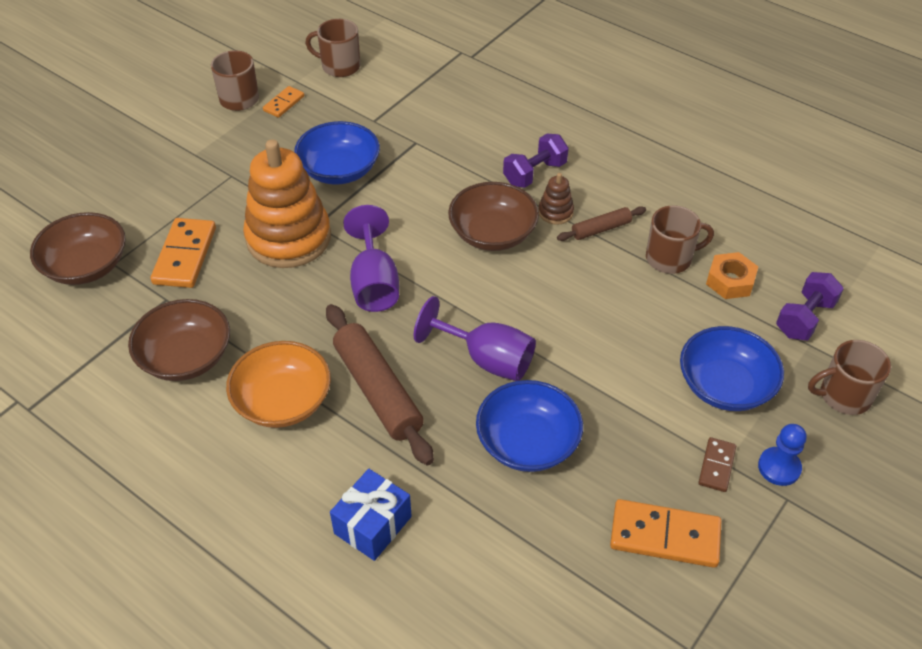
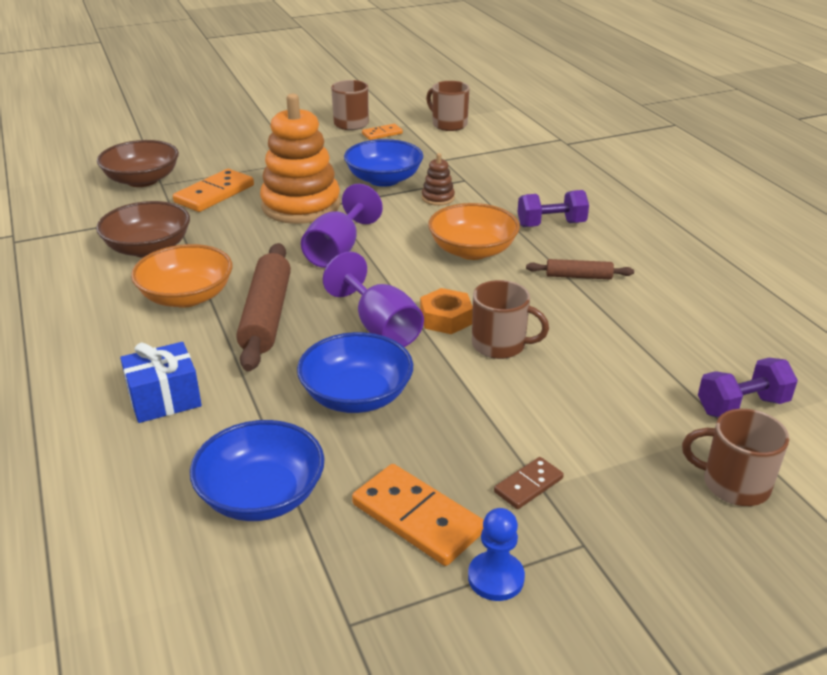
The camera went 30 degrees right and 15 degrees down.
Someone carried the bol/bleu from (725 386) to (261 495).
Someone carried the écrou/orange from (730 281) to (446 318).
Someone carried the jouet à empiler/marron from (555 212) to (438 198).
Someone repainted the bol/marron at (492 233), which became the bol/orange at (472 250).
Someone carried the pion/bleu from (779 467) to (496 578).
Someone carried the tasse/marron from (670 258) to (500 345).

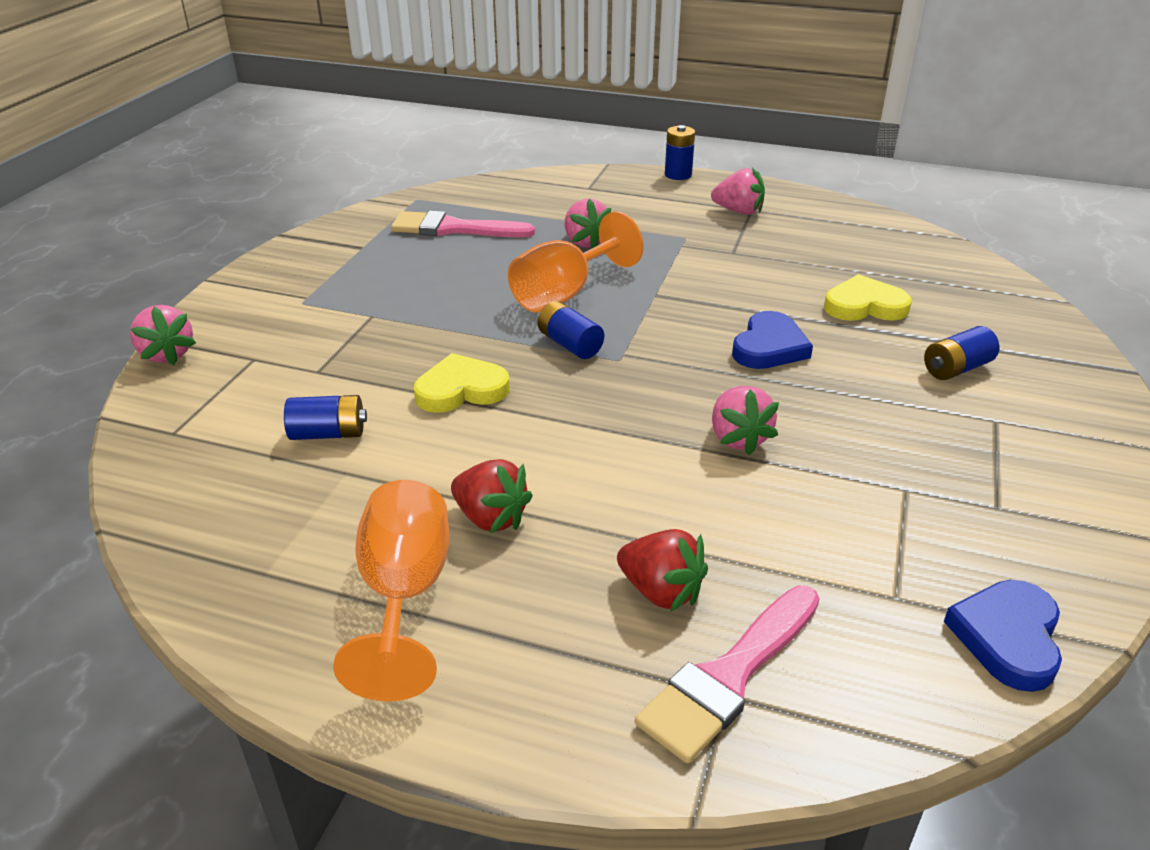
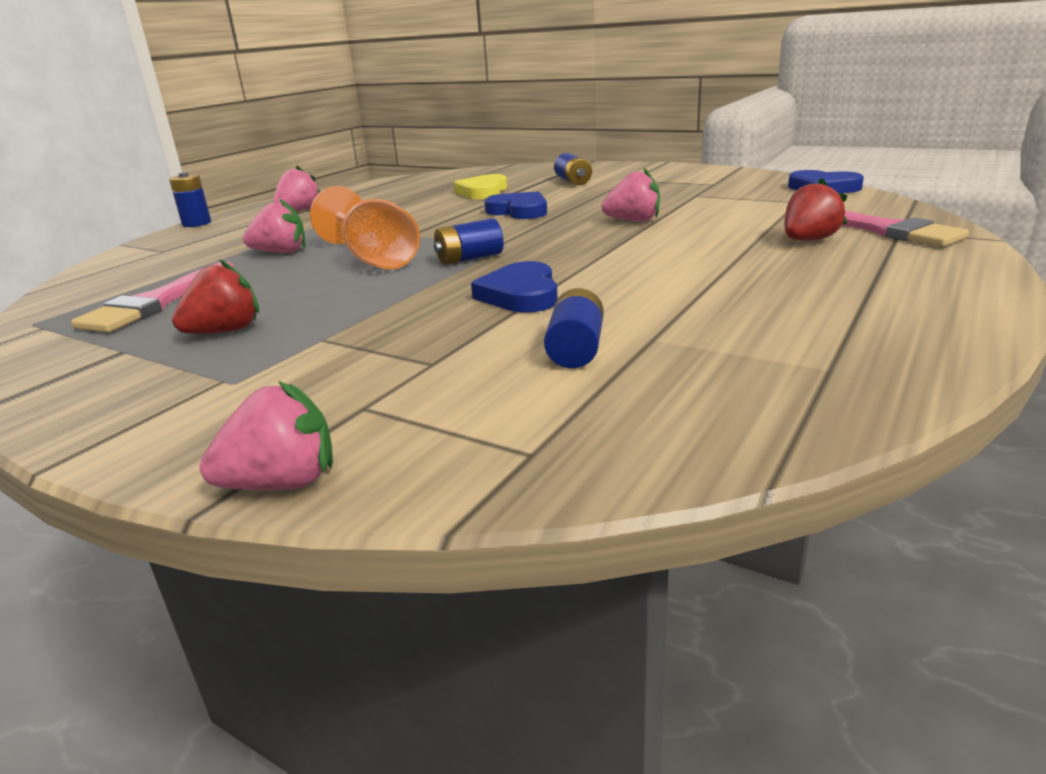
The camera went 75 degrees left and 10 degrees down.
Someone carried the fraise/rouge from (491 518) to (225 331).
Someone repainted the cœur/jaune at (461 389), which became the cœur/bleu at (520 294).
Someone took away the verre à pied/orange at (404 594).

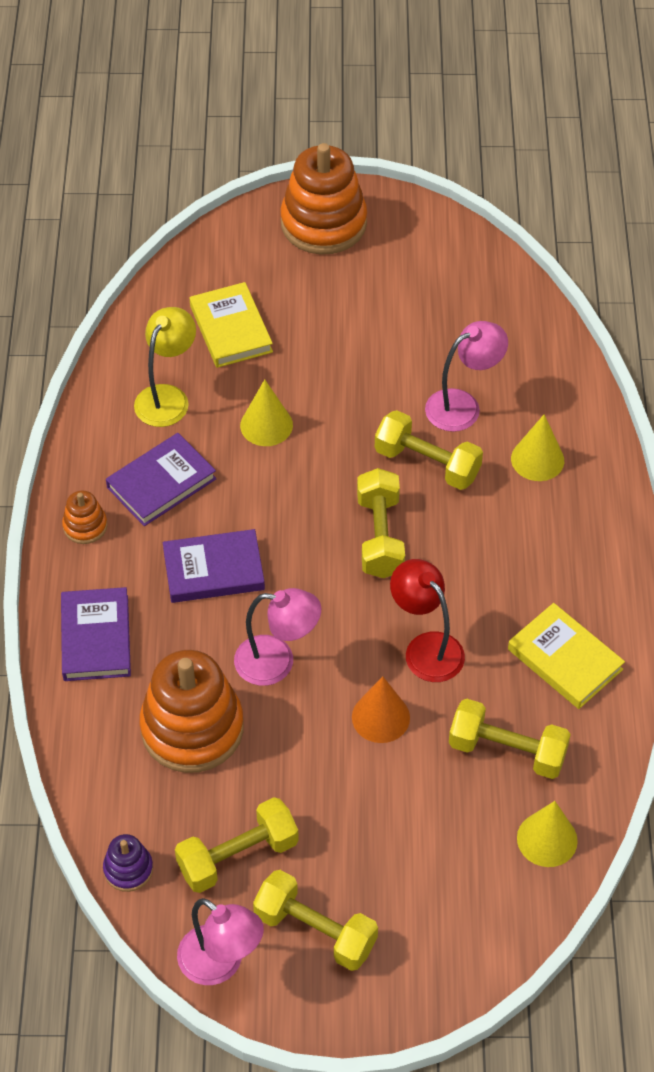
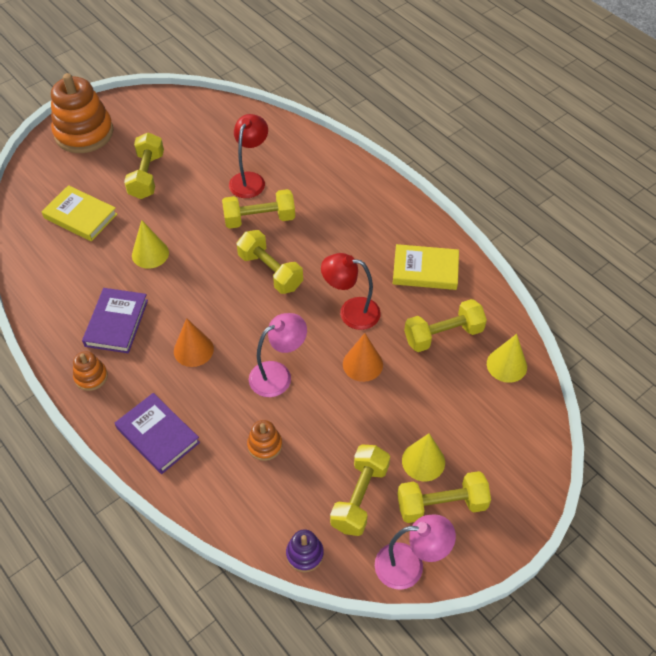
The camera went 40 degrees left and 0 degrees up.
Someone put down the haltère/jaune at (147 176).
Someone swapped the livre/violet at (213 570) for the cône/orange at (193 350).
Someone repainted the lampe/rose at (463 405), which became the lampe/rouge at (250 179).
Someone scaled the jouet à empiler/orange at (192 728) by 0.46.
Someone carried the cône/jaune from (537 459) to (423 461).
Someone took away the lampe/jaune at (167 397).

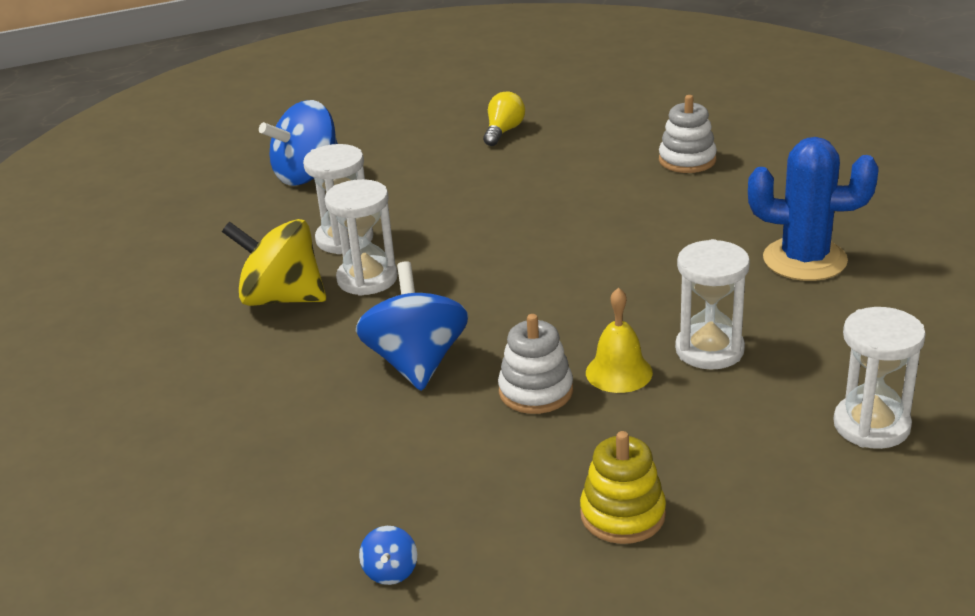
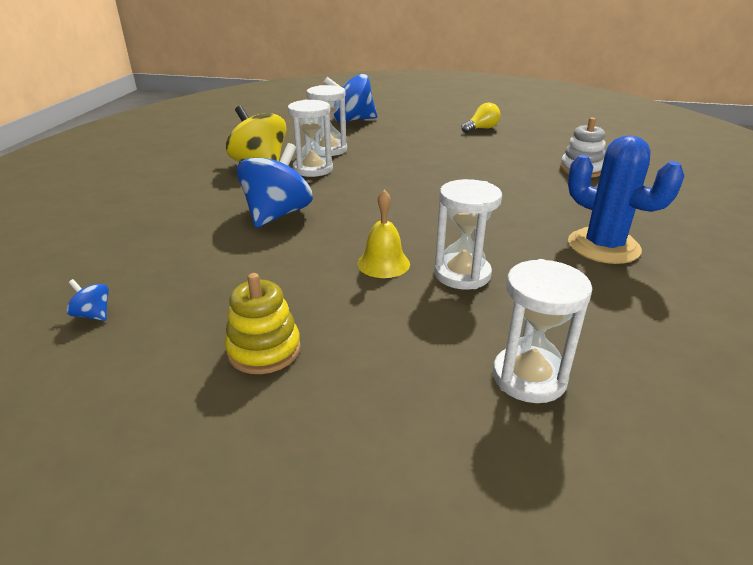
The camera went 30 degrees right and 0 degrees up.
Someone rotated the toupie/bleu at (390 571) by 90 degrees clockwise.
Someone took away the jouet à empiler/blanc at (536 391).

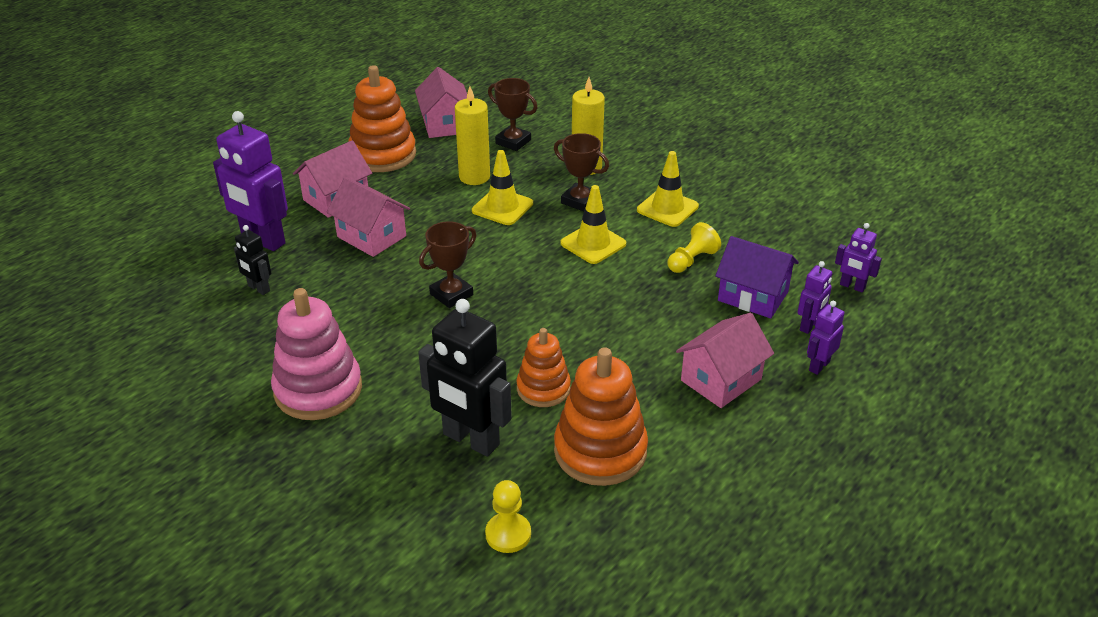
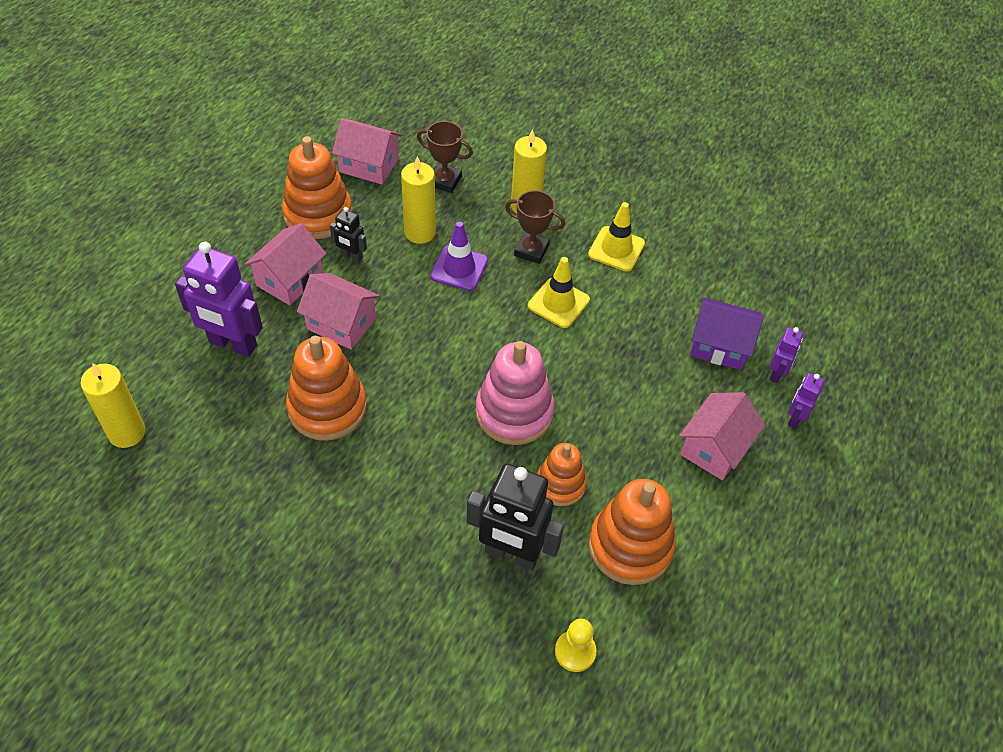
The camera went 15 degrees left and 15 degrees up.
Someone put down the bougie/jaune at (127 433).
Someone put down the jouet à empiler/orange at (327 408).
Someone carried the robot/noir from (258 288) to (351 256).
Someone rotated the maison/rose at (445 124) by 45 degrees counterclockwise.
Someone repainted the cône de chantier/jaune at (502 207), which became the cône de chantier/violet at (459 268).
Someone carried the jouet à empiler/rose from (318 390) to (514 412).
Someone took away the trophée/marron at (451 294).
Someone took away the pion/jaune at (691 260).
Someone took away the robot/violet at (852 286).

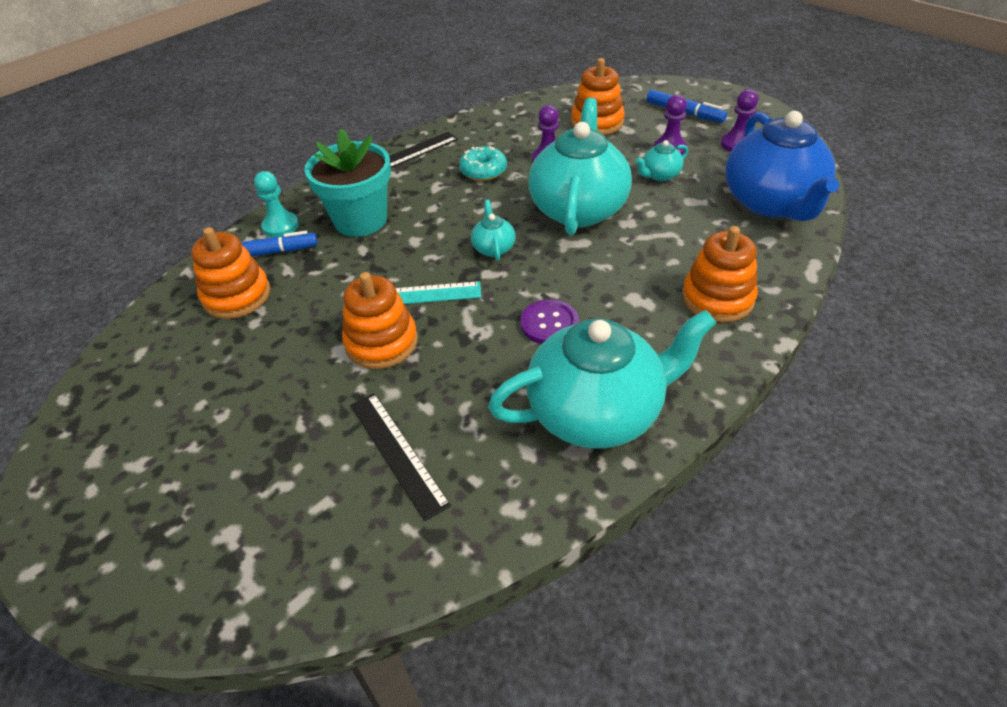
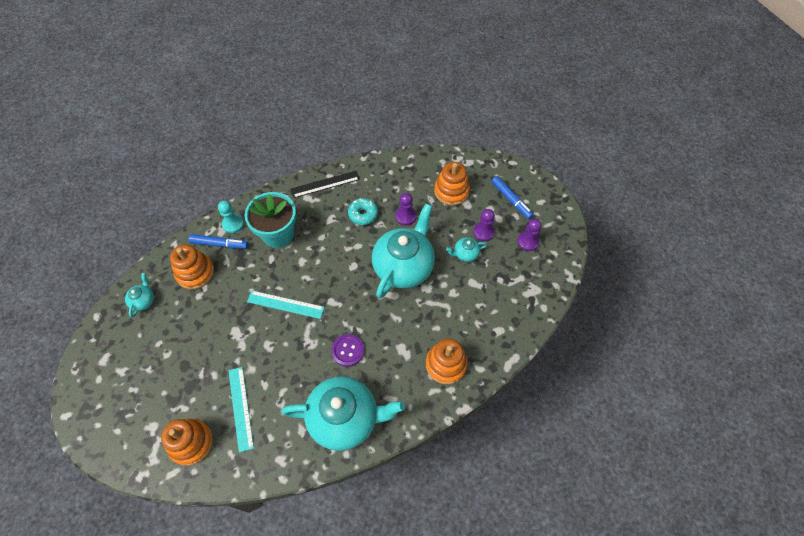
The camera went 15 degrees right and 15 degrees up.
Someone carried the théière/turquoise from (493 248) to (143 300).
Someone carried the jouet à empiler/orange from (381 342) to (191 442).
Someone repainted the règle/noir at (397 453), which became the règle/turquoise at (240 408).
Someone took away the théière/bleu at (772 203).

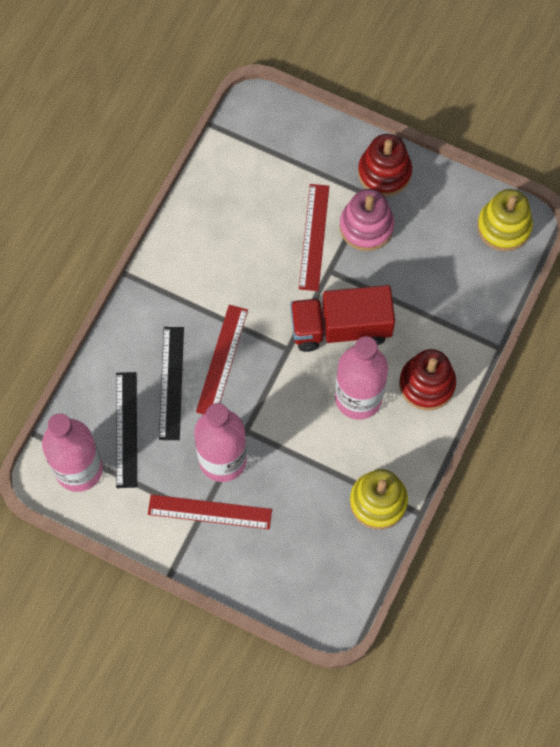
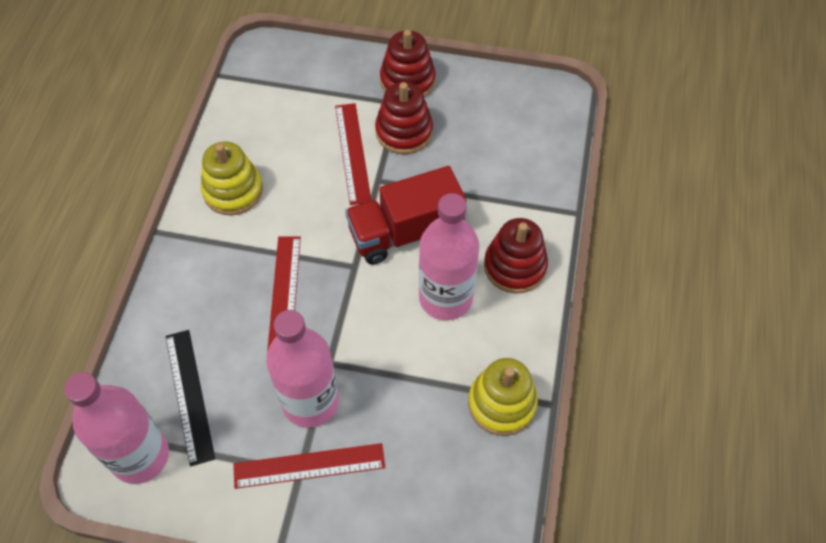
The camera went 15 degrees left and 10 degrees down.
Someone carried the jouet à empiler/jaune from (504 227) to (233 191).
Someone repainted the jouet à empiler/rose at (366 226), which became the jouet à empiler/rouge at (404 132).
Someone took away the règle/noir at (171 383).

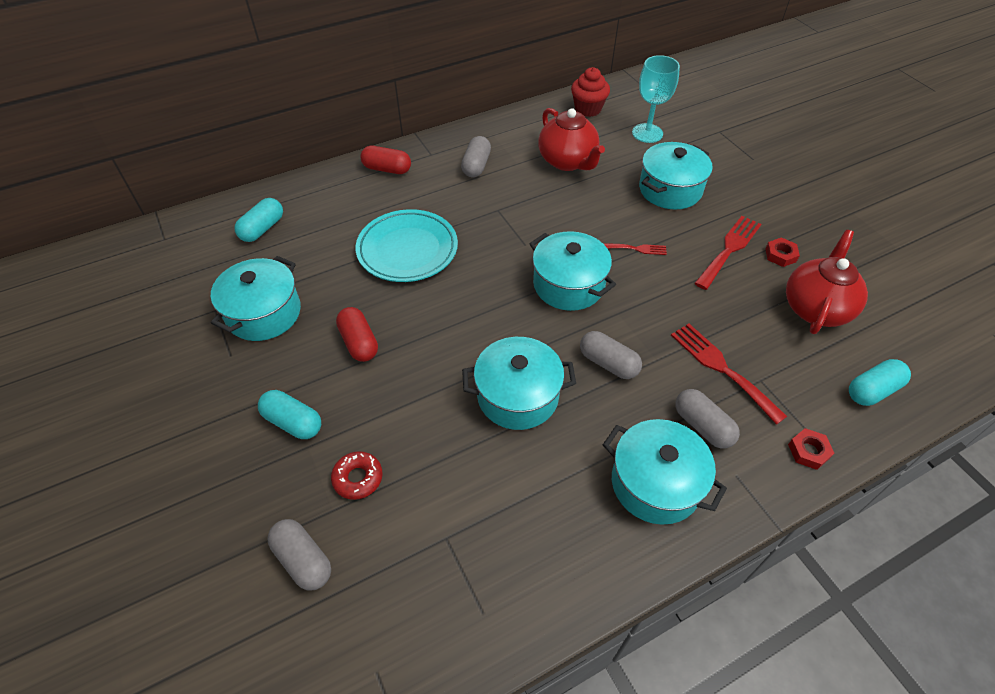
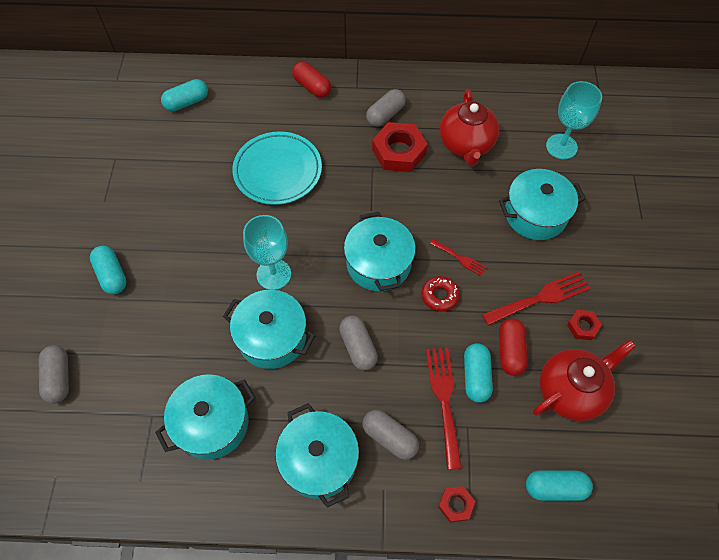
The camera went 30 degrees right and 10 degrees up.
Someone carried the marmite/turquoise from (264 313) to (212 423).
Someone put down the verre à pied/turquoise at (274 274).
Someone rotated the gélule/gris at (702 426) by 45 degrees counterclockwise.
Someone put down the écrou/rouge at (399 151).
Someone carried the beignet/rouge from (358 478) to (439 296).
Someone put down the gélule/turquoise at (475 376).
Someone carried the gélule/rouge from (359 342) to (510 351).
Someone took away the muffin/rouge at (588 109).

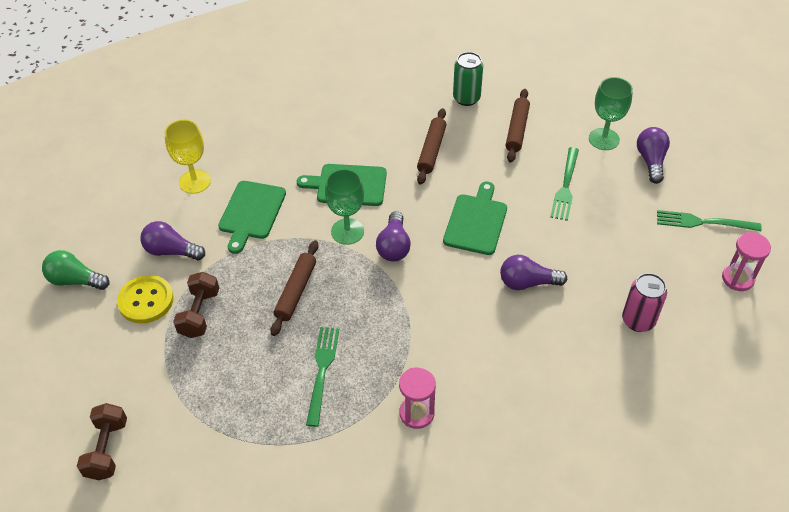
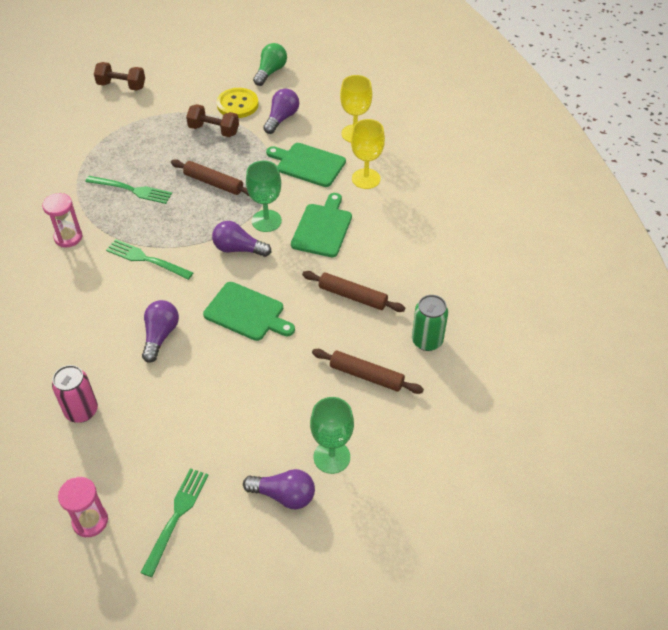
The camera went 100 degrees right and 0 degrees up.
Someone carried the fourchette/vert from (565 187) to (146 259).
Someone put down the verre à pied/jaune at (366 179).

